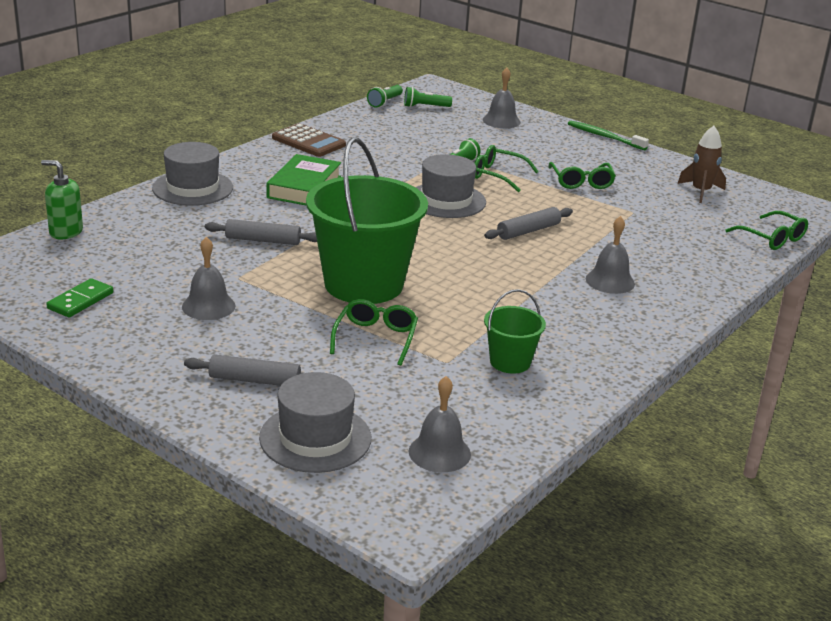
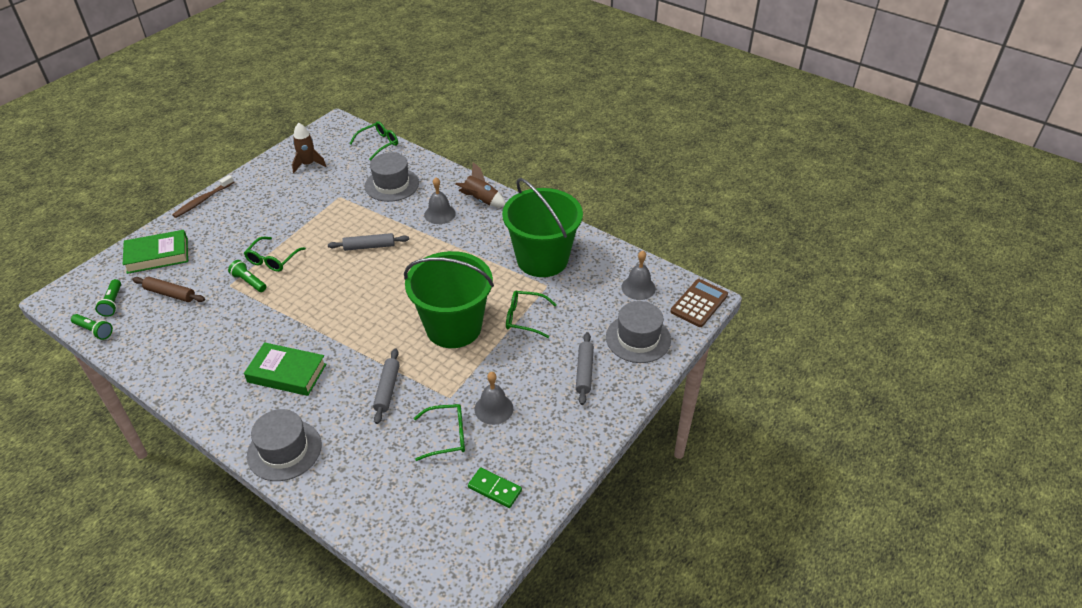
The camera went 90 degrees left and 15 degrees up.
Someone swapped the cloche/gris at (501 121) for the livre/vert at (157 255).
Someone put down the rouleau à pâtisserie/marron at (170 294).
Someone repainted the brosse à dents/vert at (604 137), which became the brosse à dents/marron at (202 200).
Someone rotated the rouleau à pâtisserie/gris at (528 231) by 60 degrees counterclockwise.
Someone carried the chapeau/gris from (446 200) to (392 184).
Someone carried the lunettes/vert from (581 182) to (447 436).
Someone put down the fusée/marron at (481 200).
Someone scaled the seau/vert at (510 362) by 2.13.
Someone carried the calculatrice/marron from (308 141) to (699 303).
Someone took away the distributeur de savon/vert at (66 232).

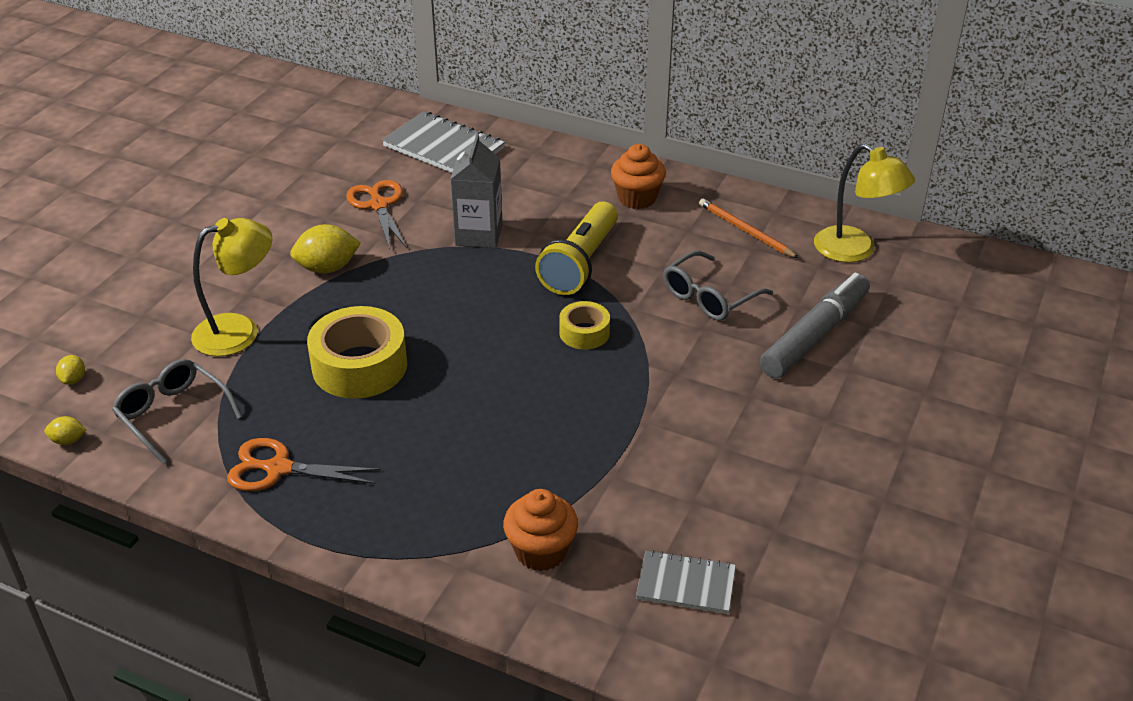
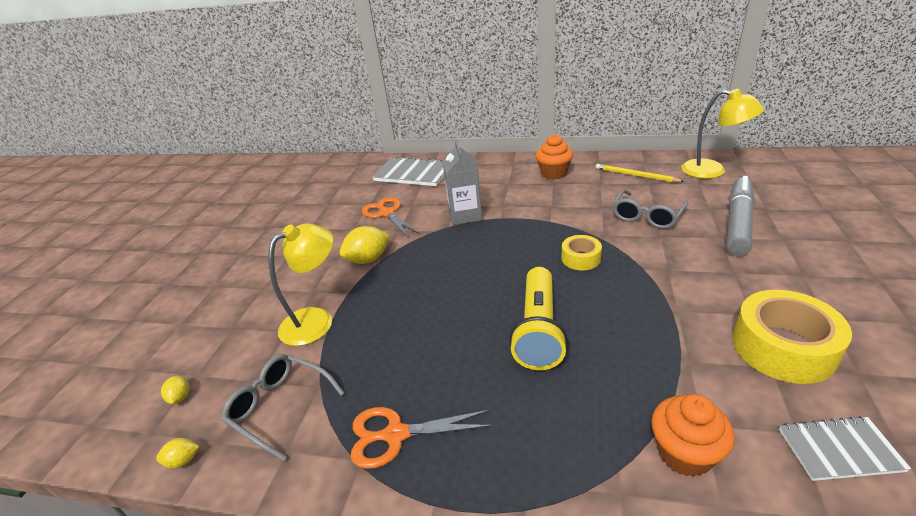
The camera went 10 degrees left and 5 degrees down.
Someone carried the lampe de poche/jaune from (580 264) to (539 330).
Someone repainted the crayon/orange at (745 231), which became the crayon/jaune at (635 175).
Someone carried the ruban adhésif/jaune from (359 366) to (783 347).

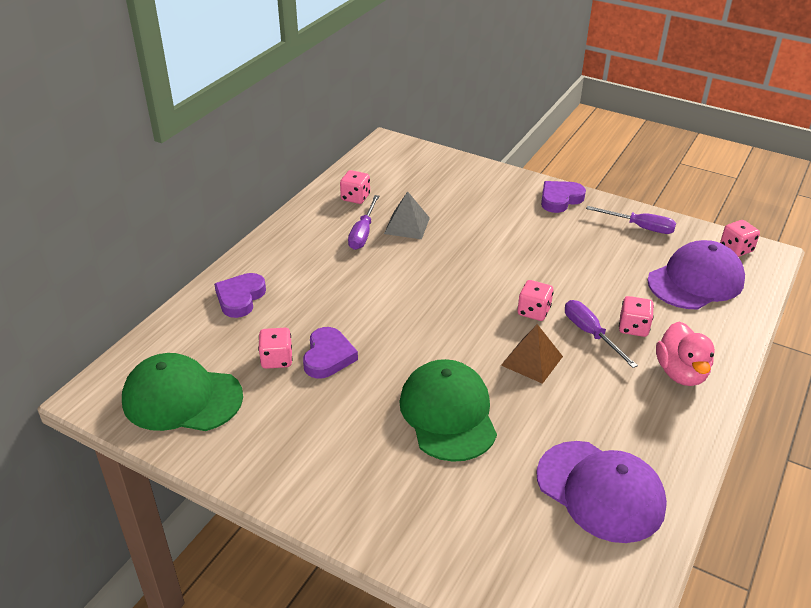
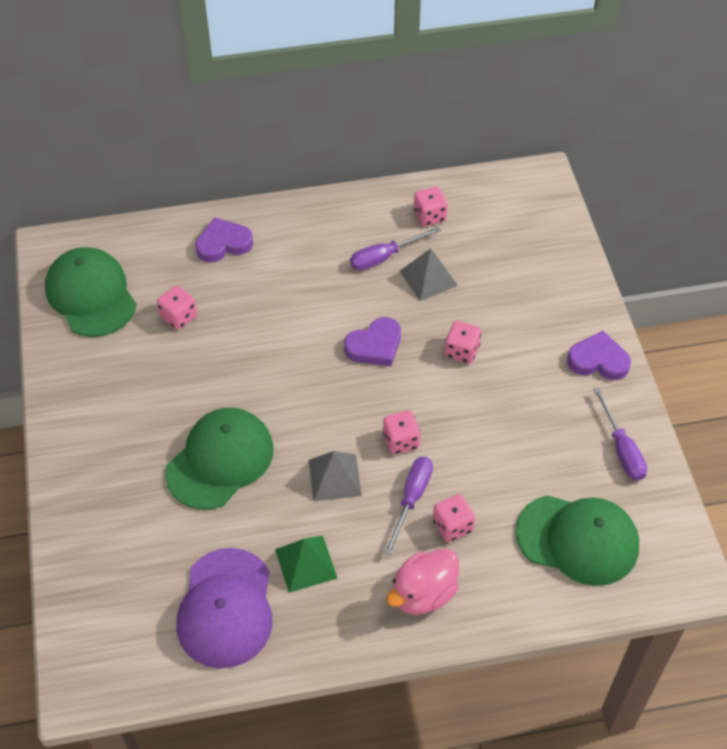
The camera went 50 degrees right and 15 degrees up.
Someone put down the pyramide/vert at (305 563).
Someone repainted the pyramide/marron at (531 360), which became the pyramide/gris at (334 477).
Someone carried the cœur/violet from (328 356) to (375 346).
Someone carried the dé/rose from (736 249) to (461 351).
Someone repainted the casquette/violet at (696 281), which became the casquette/vert at (578 539).

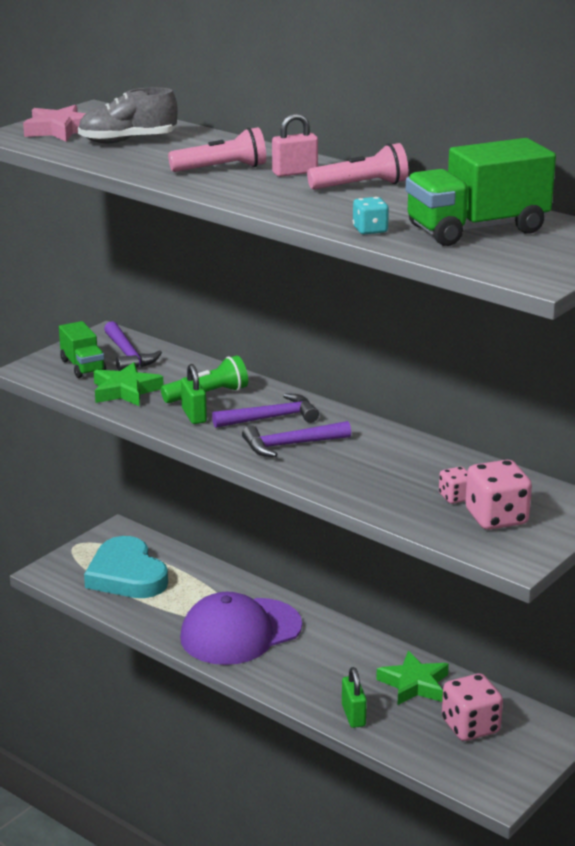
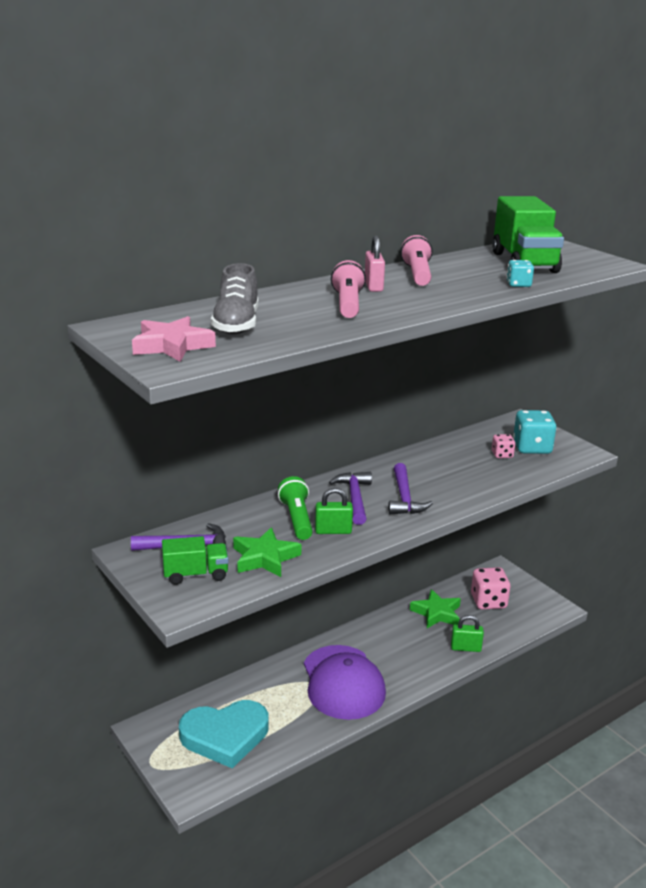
The camera went 75 degrees left and 0 degrees up.
Someone repainted the dé/rose at (496 518), which became the dé/turquoise at (532 448).

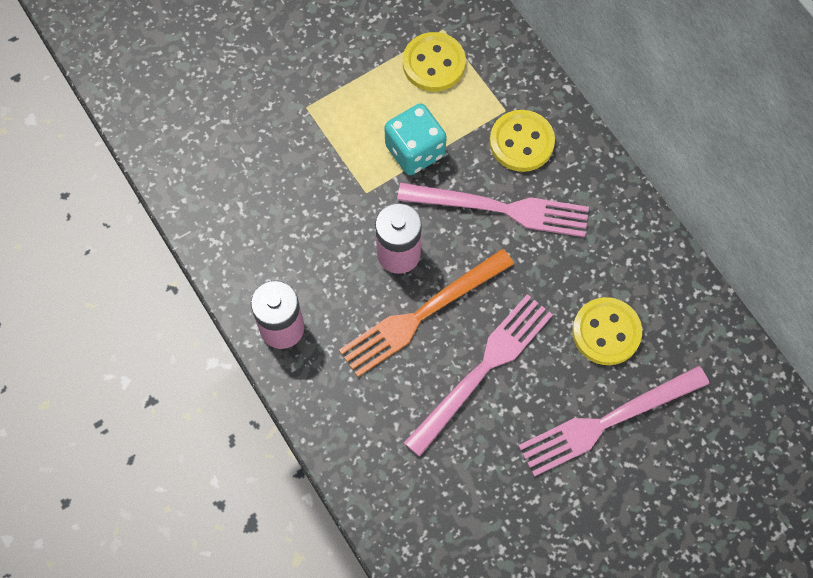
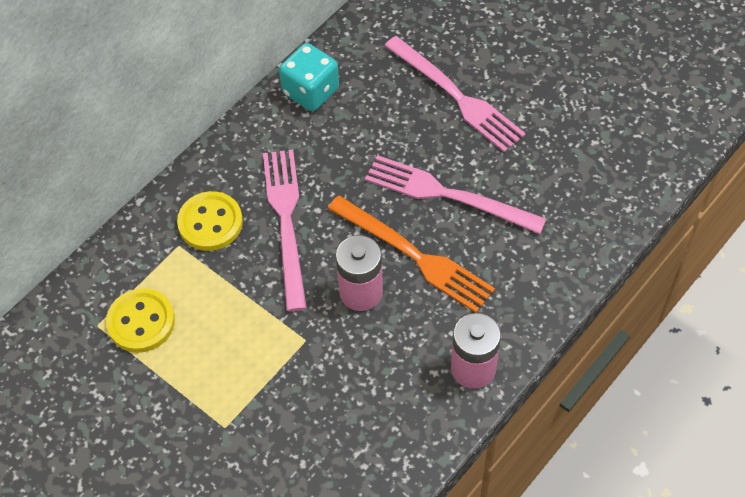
The camera went 105 degrees left and 10 degrees down.
Someone carried the dé/turquoise from (415 151) to (311 91).
Someone took away the bouton/jaune at (606 332).

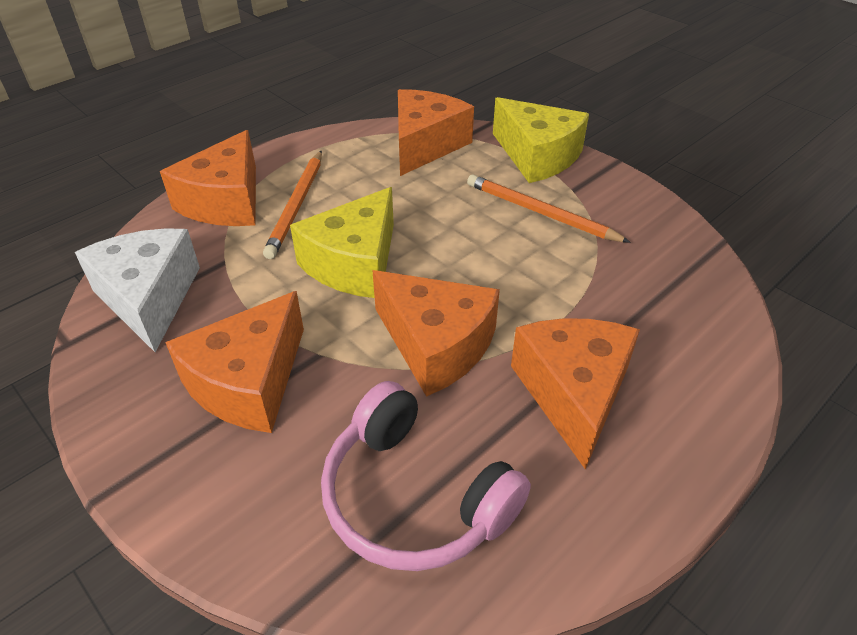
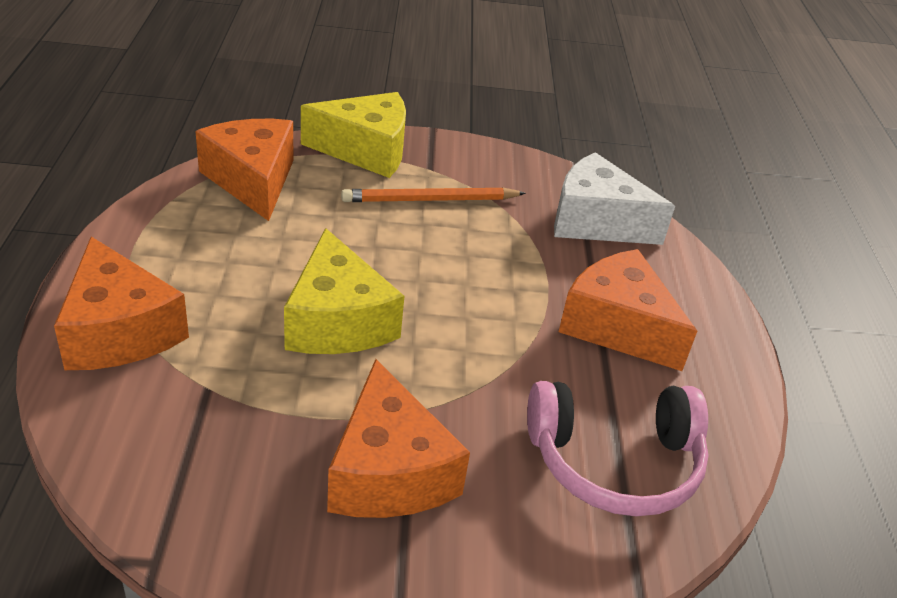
The camera went 50 degrees left and 5 degrees down.
Someone carried the fromage/blanc from (149 298) to (596 221).
Someone took away the crayon/orange at (297 206).
Someone took away the fromage/orange at (436 345).

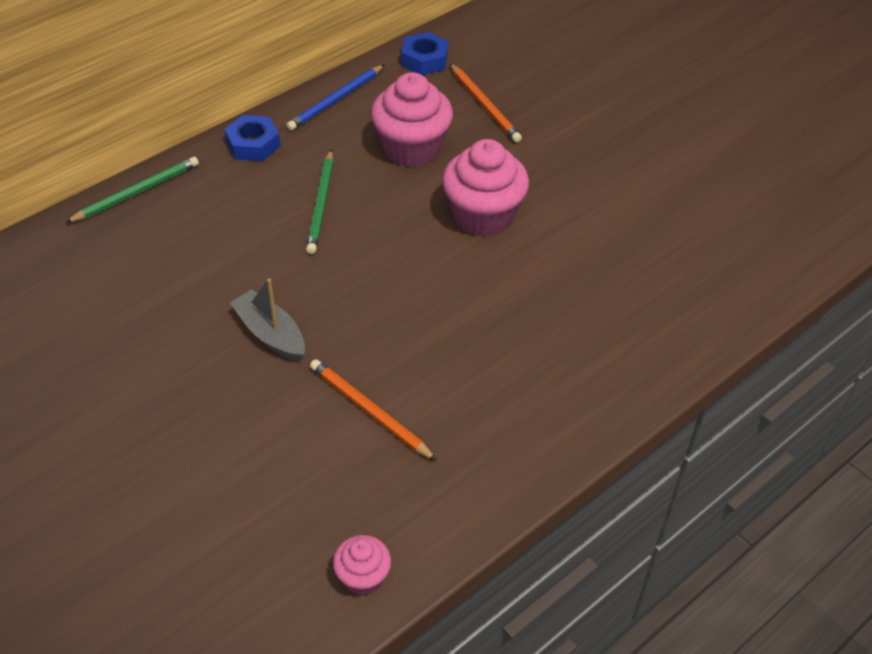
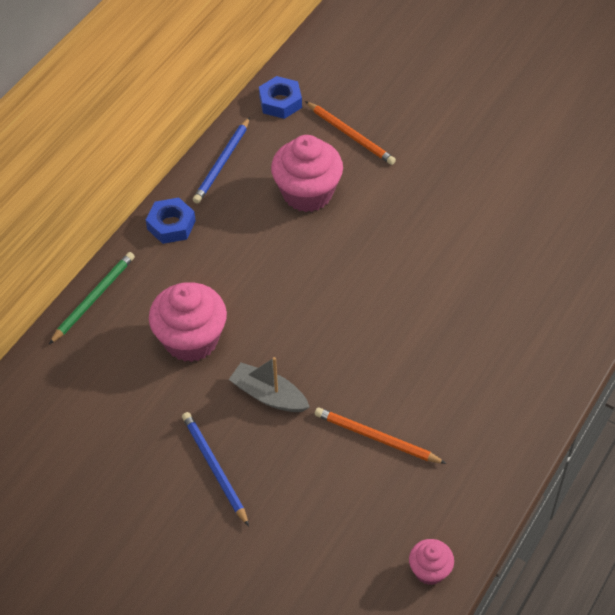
The camera went 15 degrees left and 5 degrees up.
Someone carried the muffin/rose from (483 216) to (191 340).
Someone put down the crayon/bleu at (214 468).
Someone took away the crayon/vert at (321 204).

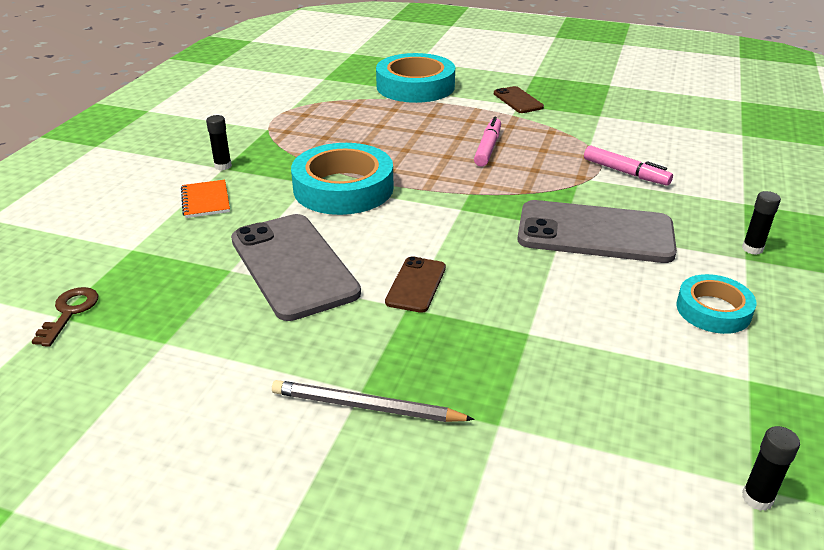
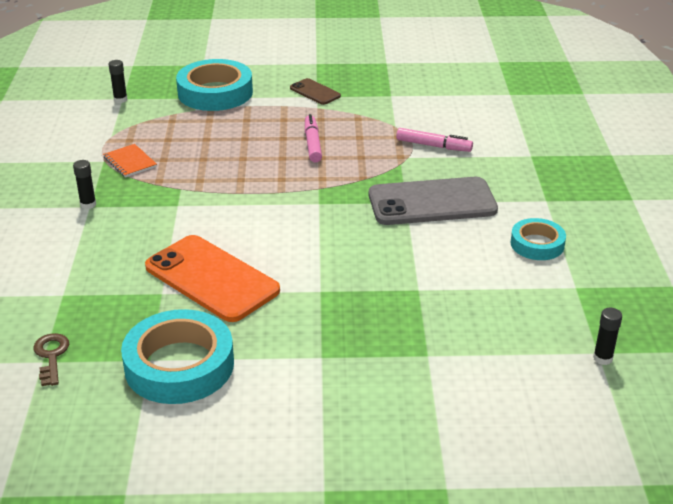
The camera went 20 degrees left and 0 degrees up.
Someone carried the carnet/orange from (205 200) to (130 162).
Someone carried the bâton de colle/noir from (752 249) to (120 100).
Someone carried the ruban adhésif/turquoise from (343 188) to (179 365).
Someone repainted the téléphone/gris at (293 266), which became the téléphone/orange at (211 279).
Someone took away the crayon/gris at (366 407).
Someone took away the téléphone/marron at (416 285).

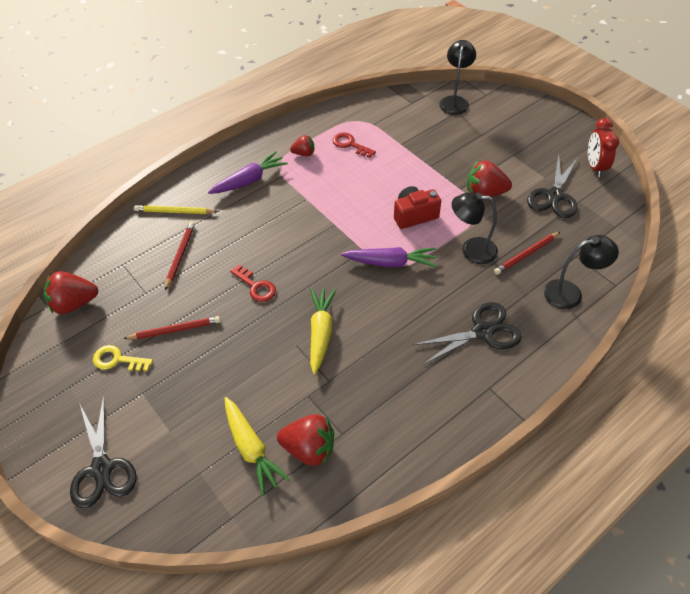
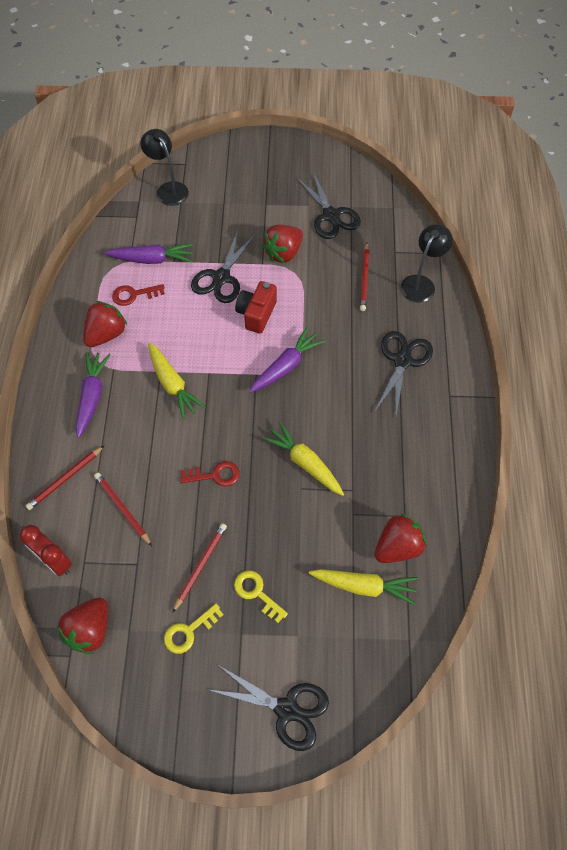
The camera went 50 degrees left and 10 degrees up.
Someone carried the réveil/rouge from (595 167) to (54 561).
Someone repainted the crayon/jaune at (175 211), which became the crayon/rouge at (65 479).
Someone scaled the fraise/rouge at (304 153) by 1.71.
Someone put down the carotte/violet at (152 259).
Someone put down the carotte/jaune at (173 385).
Someone put down the ciseaux/noir at (221 278).
Someone put down the clé/jaune at (256 593).
Someone took away the lampe/noir at (471 250).

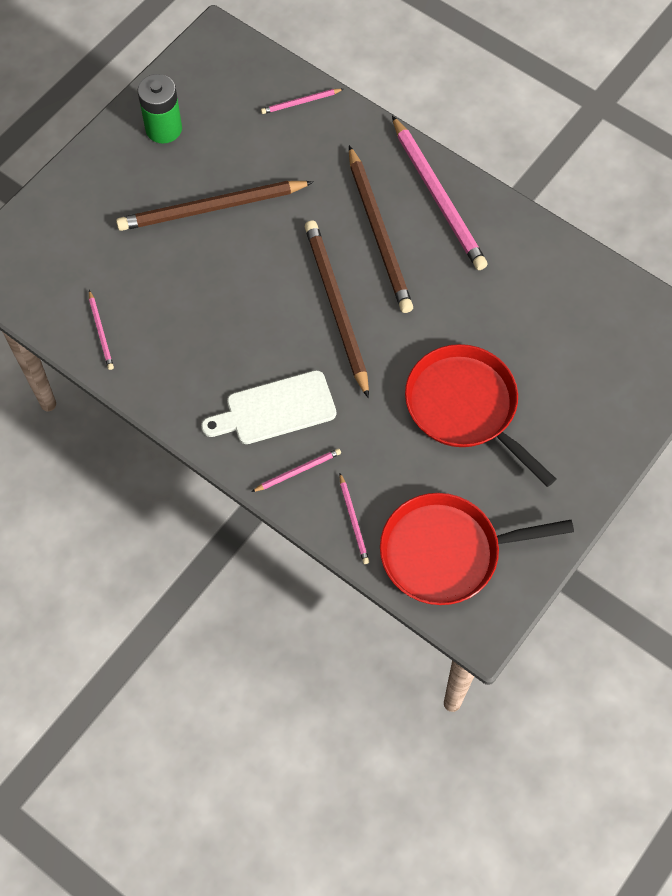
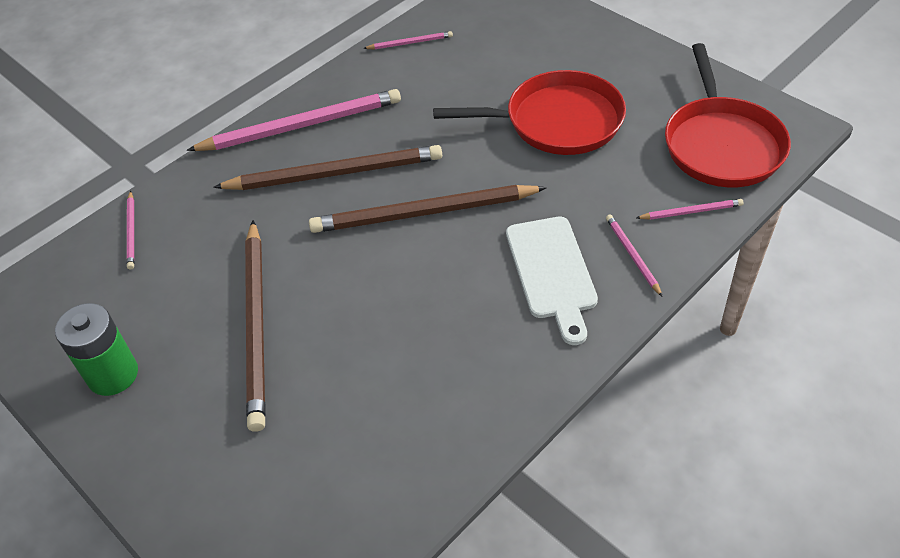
The camera went 80 degrees left and 15 degrees down.
Someone carried the crayon/rose from (101 332) to (410 43).
Someone rotated the poêle/rouge at (465 407) by 150 degrees counterclockwise.

